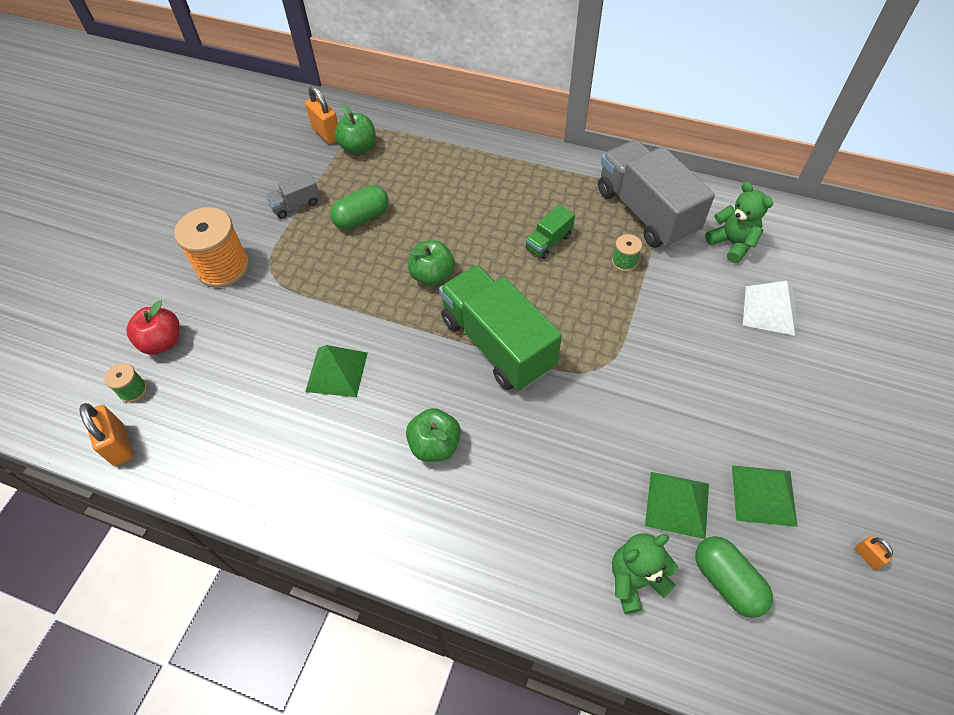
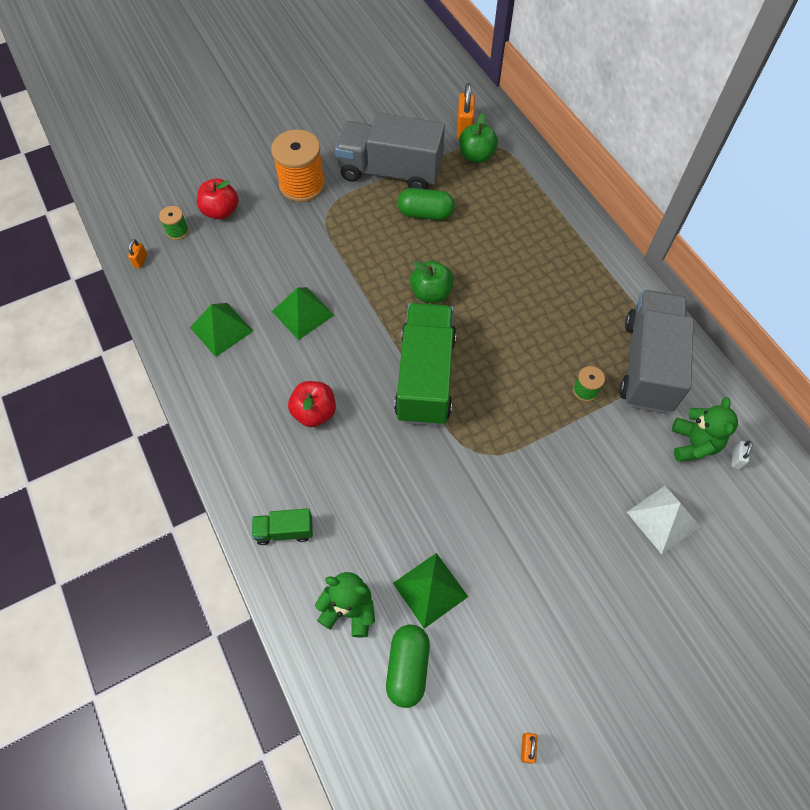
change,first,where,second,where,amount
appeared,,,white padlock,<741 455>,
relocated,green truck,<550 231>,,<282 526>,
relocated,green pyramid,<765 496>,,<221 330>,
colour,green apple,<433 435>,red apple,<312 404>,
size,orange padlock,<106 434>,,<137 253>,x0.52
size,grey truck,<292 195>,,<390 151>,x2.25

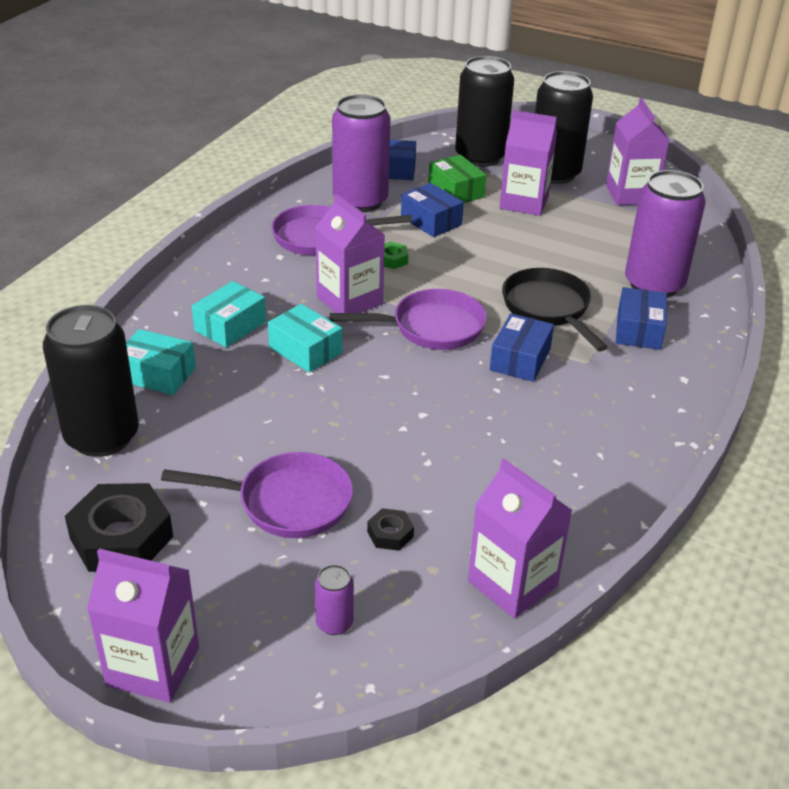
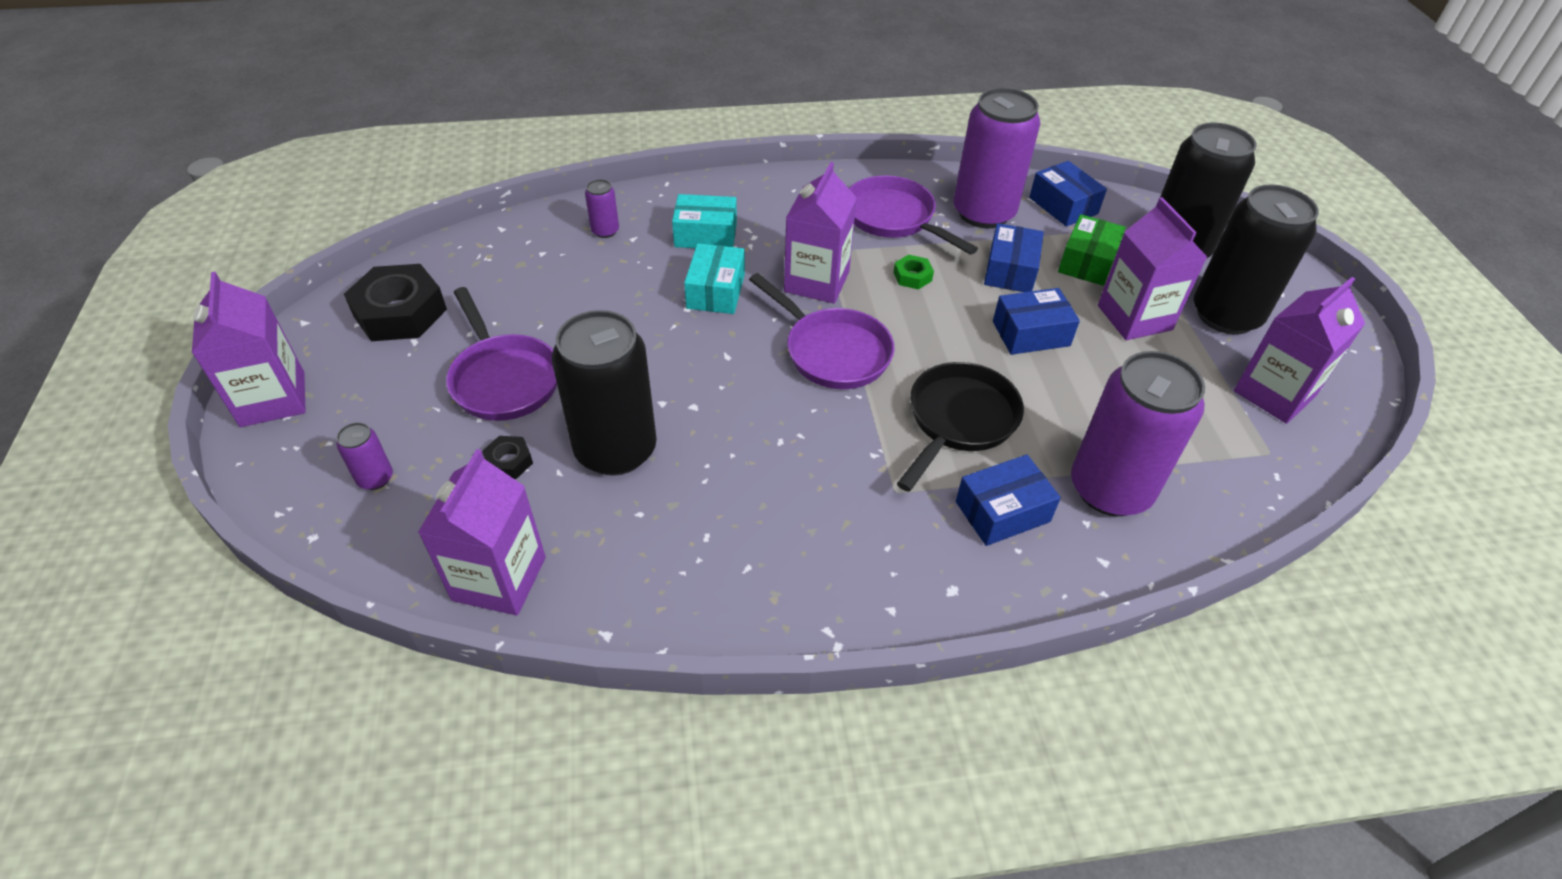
change,first,where,second,where,amount
relocated,black can,<91 381>,,<604 393>,
relocated,blue box,<522 347>,,<1036 321>,
exchanged,turquoise box,<161 362>,purple can,<602 208>,

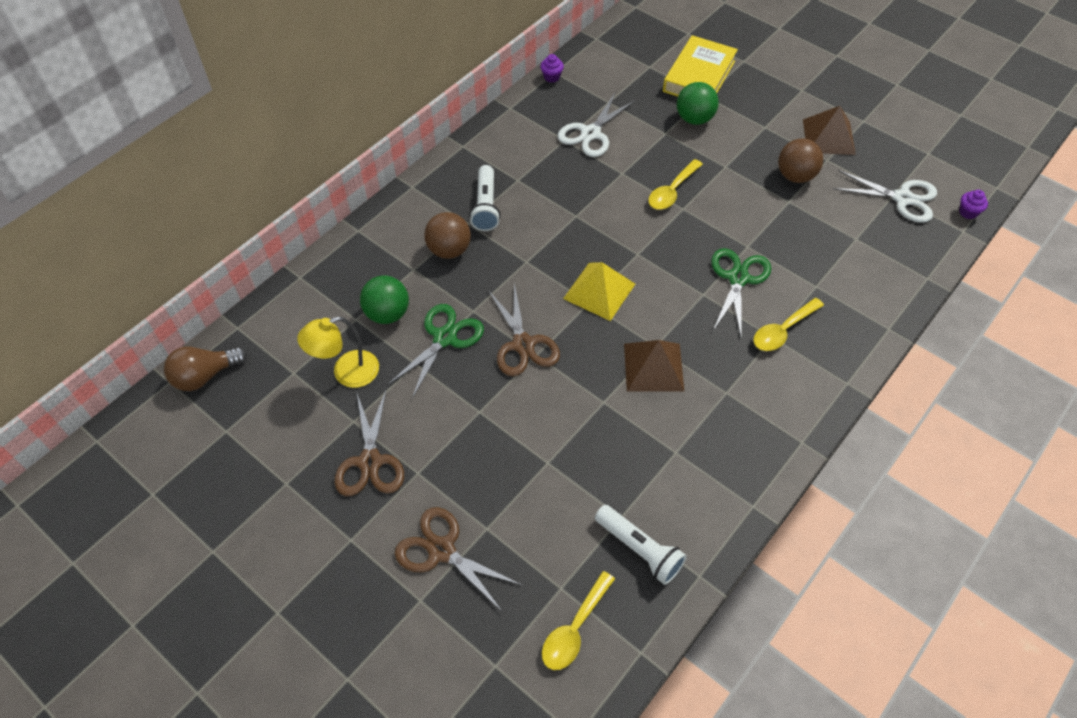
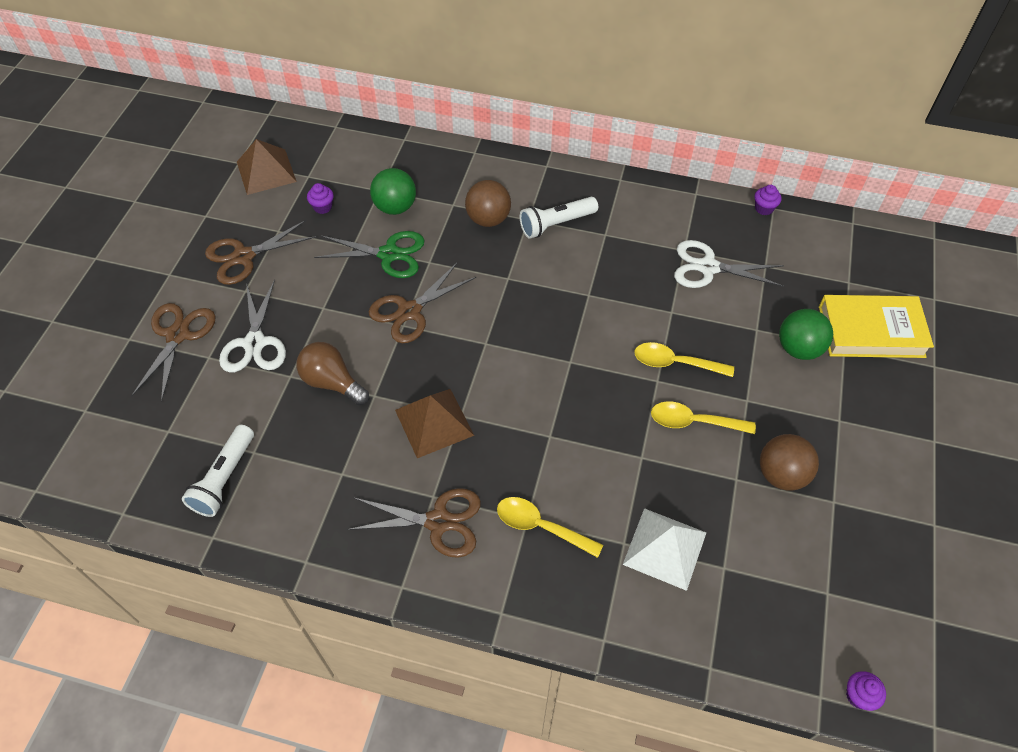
change,first,where,second,where,amount
missing,yellow pyramid,<599 291>,,,
missing,green scissors,<741 292>,,,
appeared,,,brown scissors,<414 523>,
appeared,,,white pyramid,<664 549>,
relocated,brown light bulb,<205 368>,,<332 373>,
relocated,yellow spoon,<578 620>,,<703 417>,
relocated,brown pyramid,<829 130>,,<267 167>,
relocated,white scissors,<885 196>,,<252 325>,
exchanged,yellow lamp,<338 352>,purple cupcake,<320 198>,

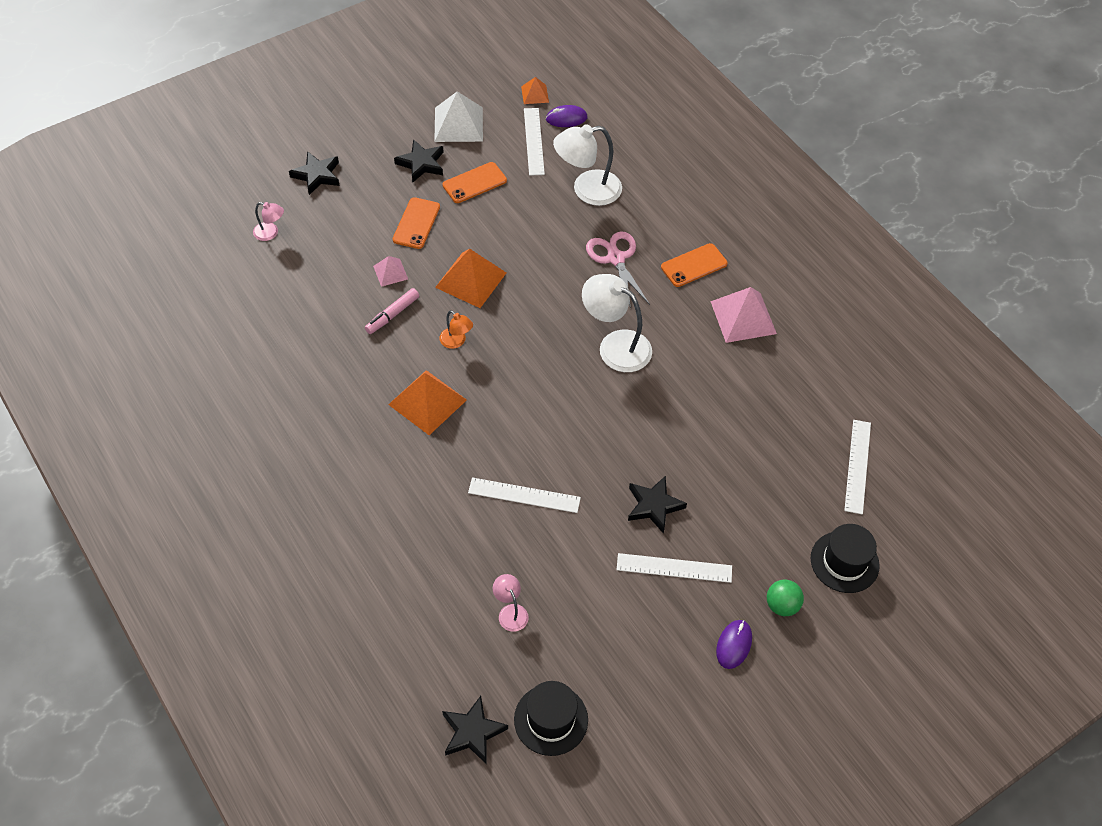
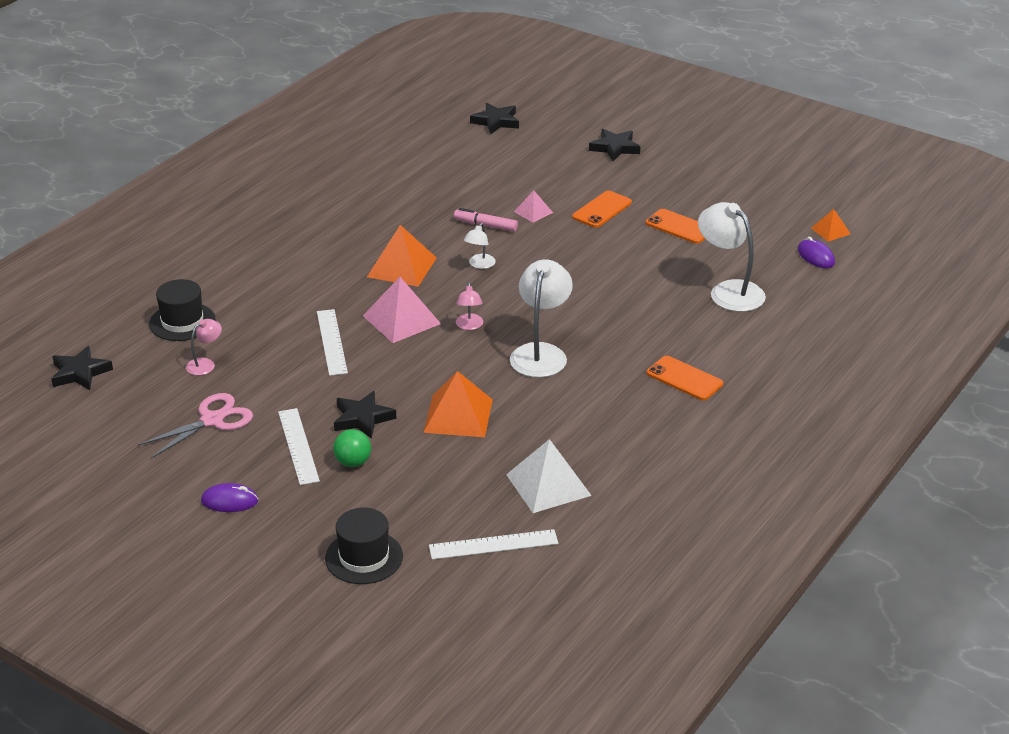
change,first,where,second,where,amount
missing,white ruler,<534 142>,,,
relocated,pink lamp,<268 221>,,<469 306>,
relocated,black star,<418 161>,,<494 119>,
relocated,white pyramid,<458 116>,,<549 476>,
relocated,orange pyramid,<470 278>,,<458 404>,
relocated,black hat,<551 718>,,<182 310>,
relocated,pink scissors,<618 269>,,<195 426>,
relocated,pink pyramid,<743 315>,,<402 310>,
relocated,green ball,<785 598>,,<352 448>,
colour,orange lamp,<456 329>,white lamp,<480 246>,
spun,orange phone,<416 223>,,<602 209>,45 degrees counterclockwise

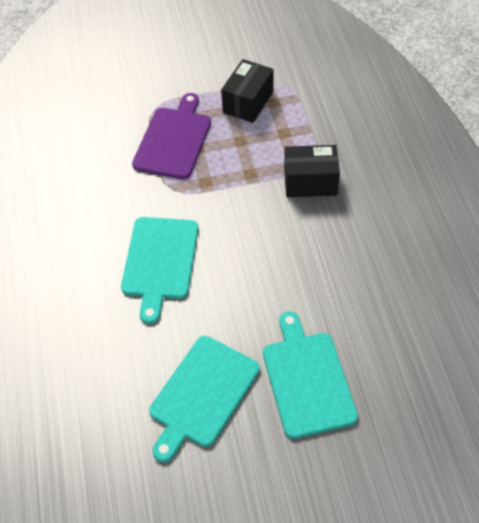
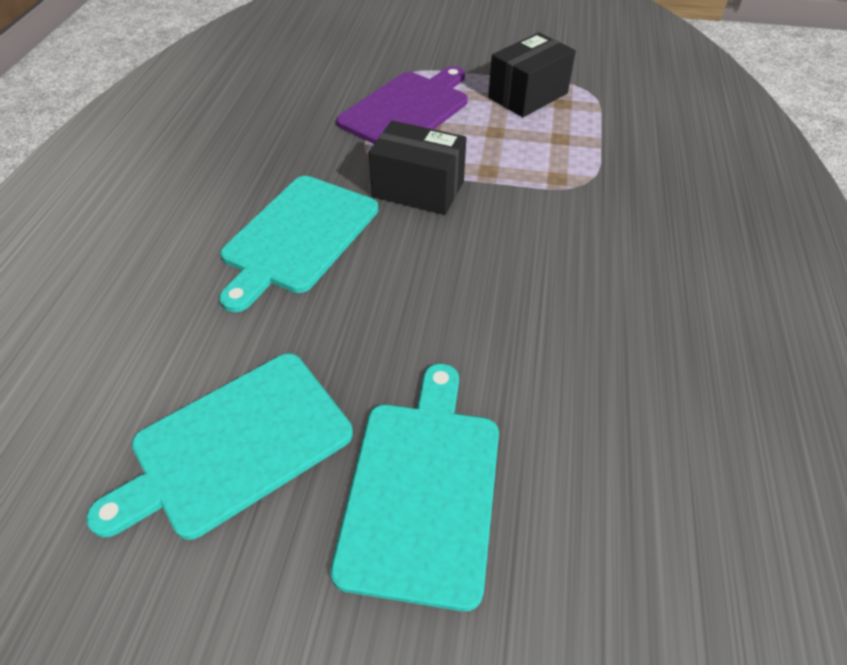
change,first,where,second,where,amount
relocated,black box,<312 171>,,<417 168>,

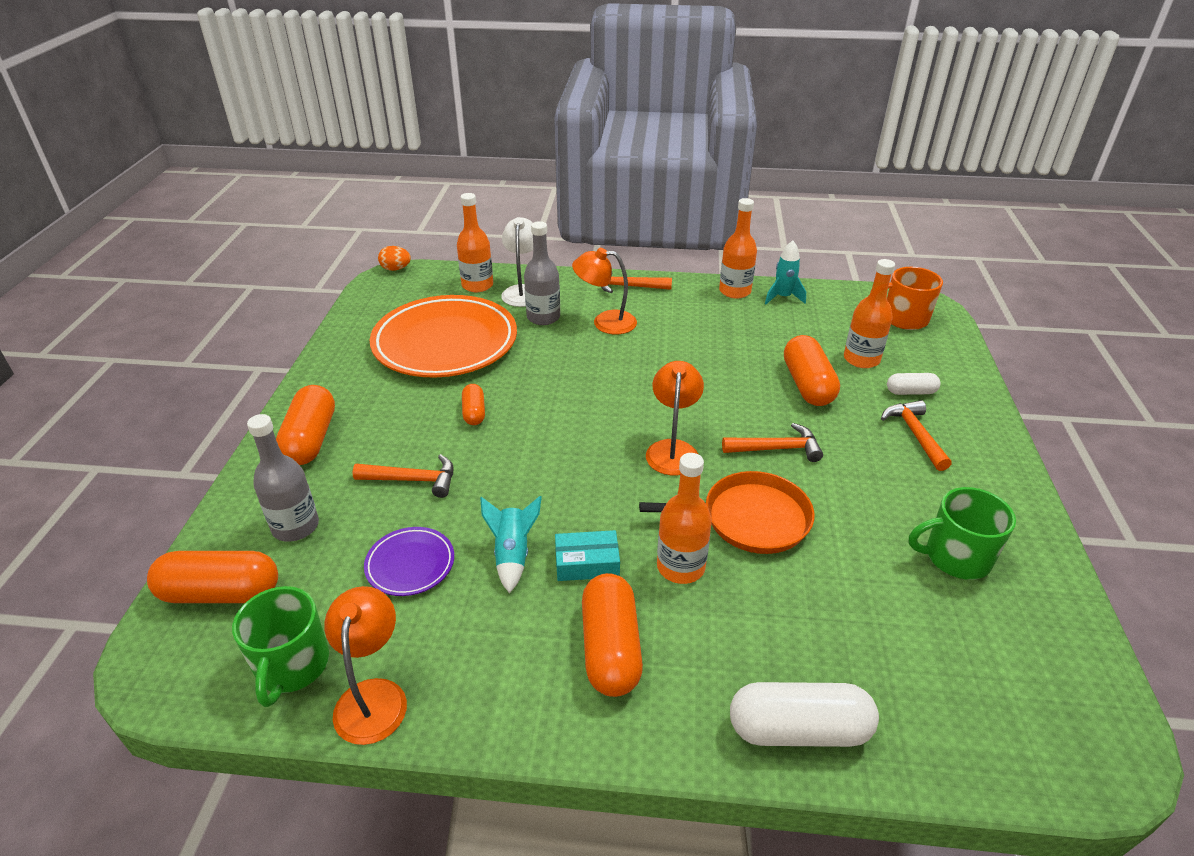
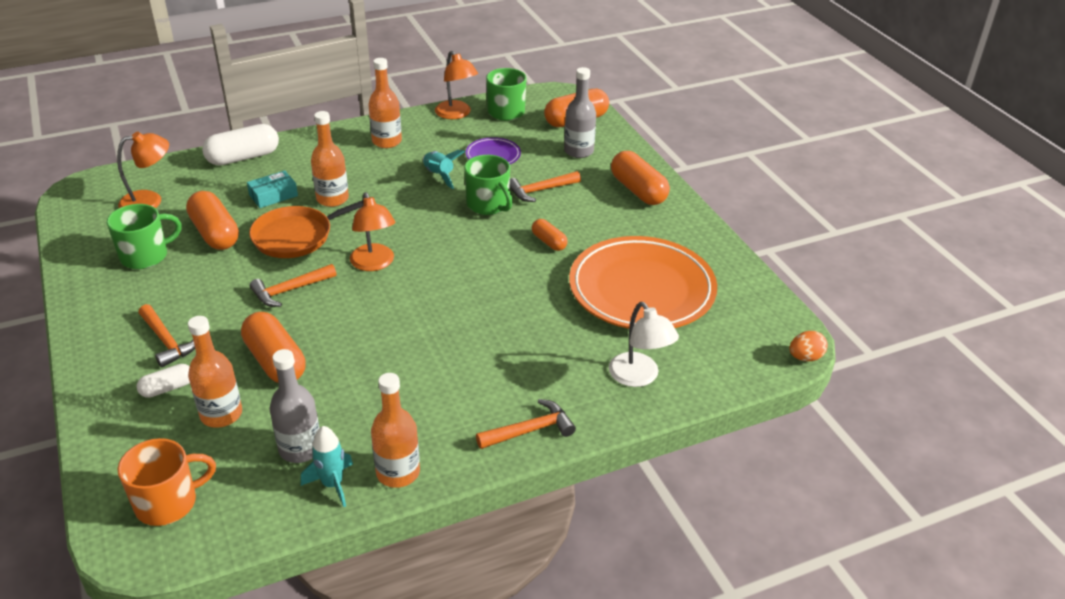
change,first,where,second,where,amount
appeared,,,green mug,<488 185>,
relocated,orange bottle,<475 242>,,<385 103>,
relocated,grey bottle,<542 273>,,<295 406>,
relocated,turquoise box,<587 555>,,<272 189>,
relocated,orange lamp,<604 291>,,<143 170>,
relocated,orange capsule,<612 635>,,<212 220>,

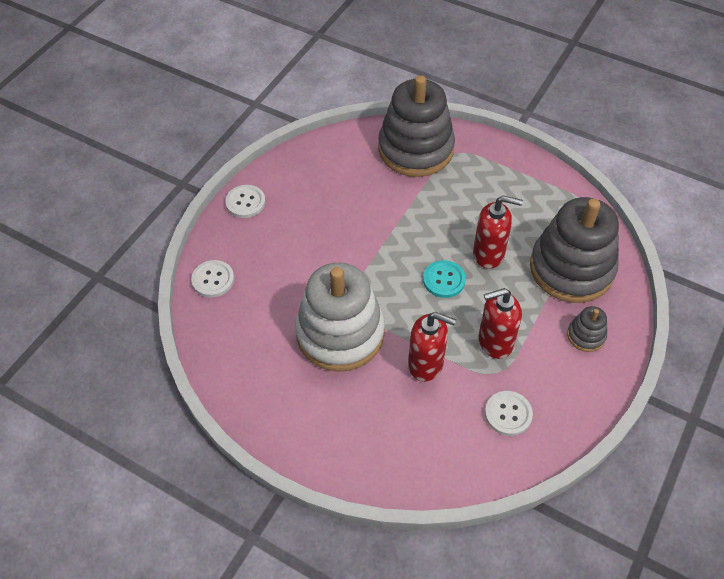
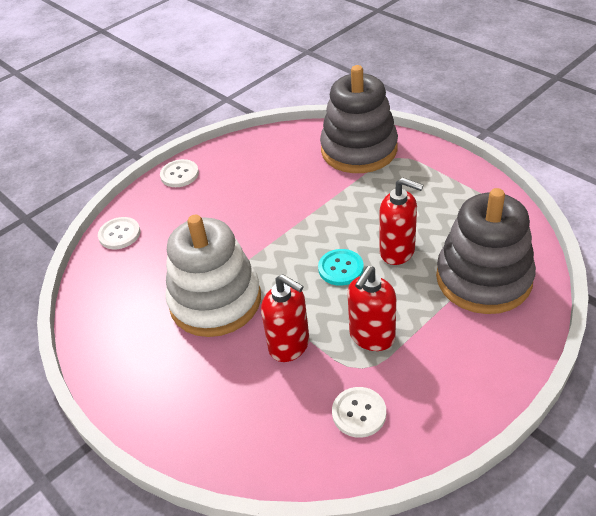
change,first,where,second,where,amount
missing,grey stacking toy,<587 329>,,,
spun,red soap dispenser,<500 323>,,<372 308>,60 degrees counterclockwise

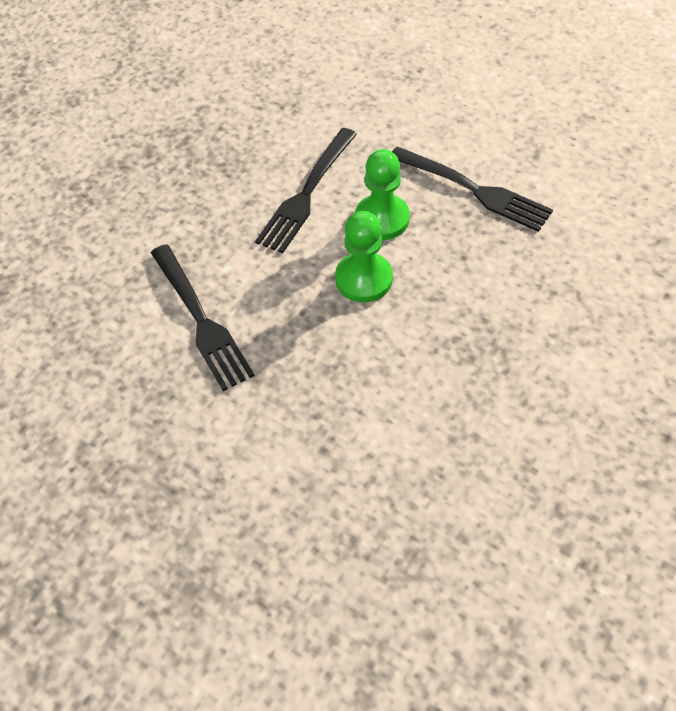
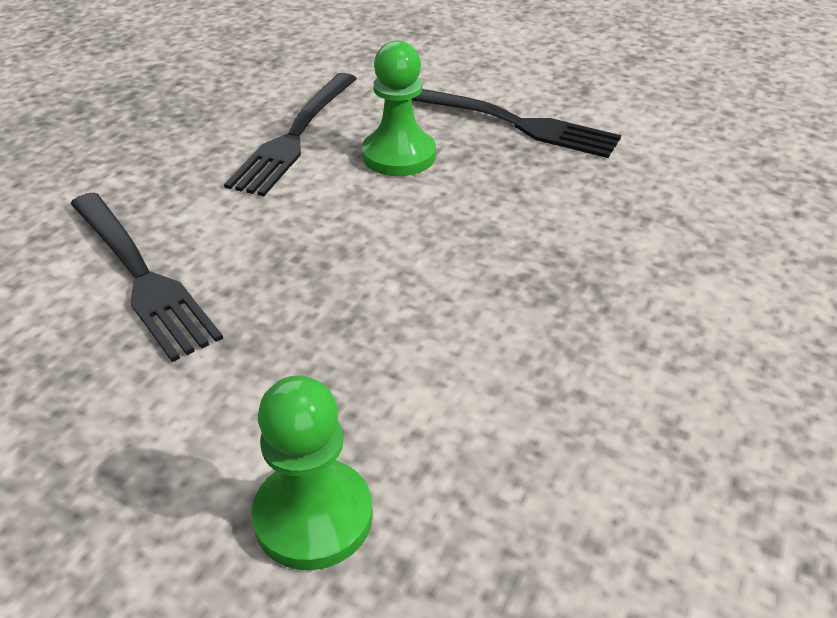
change,first,where,second,where,amount
relocated,green pawn,<364 256>,,<312 472>,

